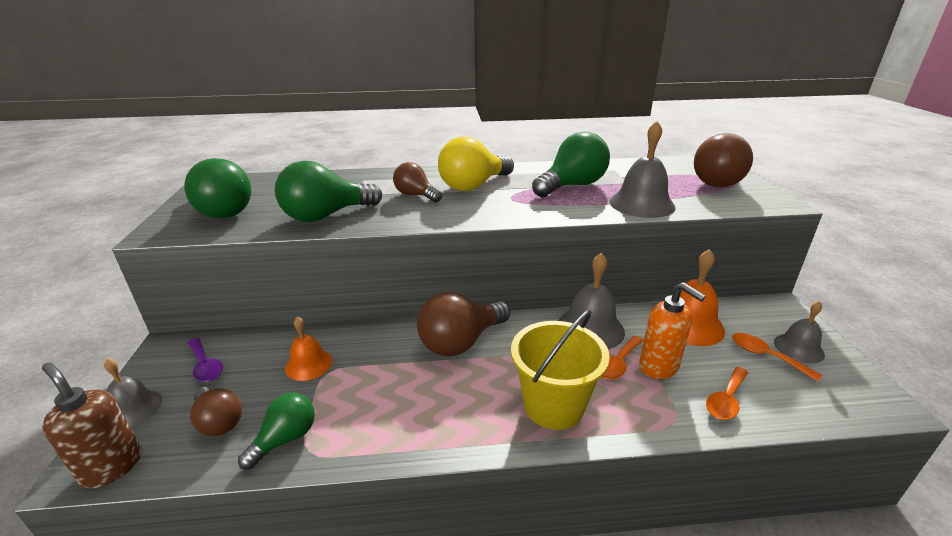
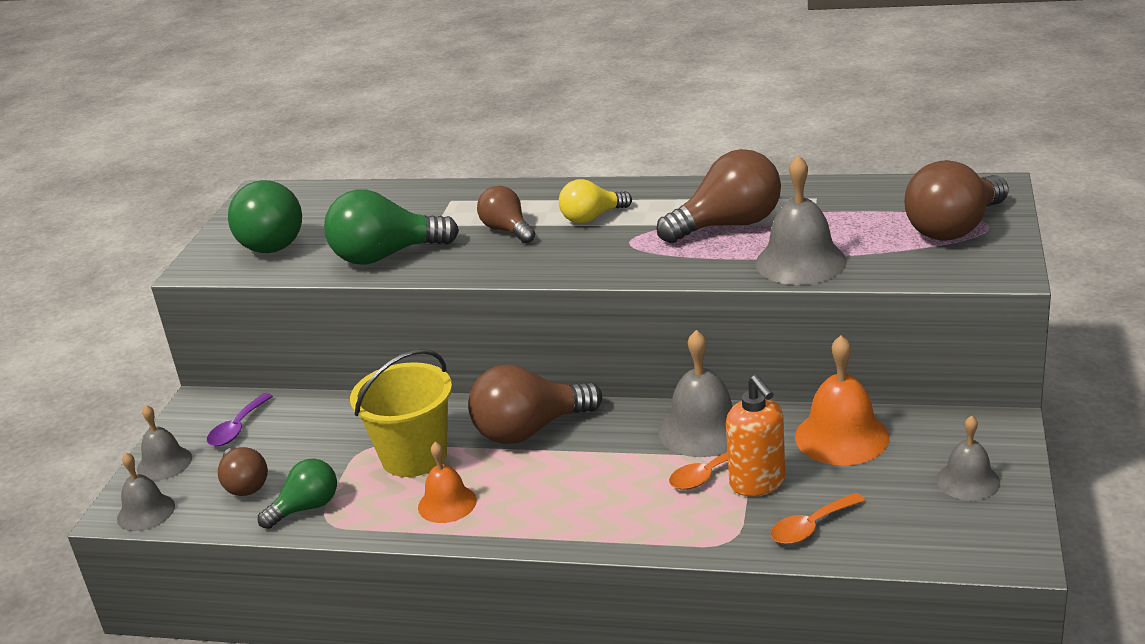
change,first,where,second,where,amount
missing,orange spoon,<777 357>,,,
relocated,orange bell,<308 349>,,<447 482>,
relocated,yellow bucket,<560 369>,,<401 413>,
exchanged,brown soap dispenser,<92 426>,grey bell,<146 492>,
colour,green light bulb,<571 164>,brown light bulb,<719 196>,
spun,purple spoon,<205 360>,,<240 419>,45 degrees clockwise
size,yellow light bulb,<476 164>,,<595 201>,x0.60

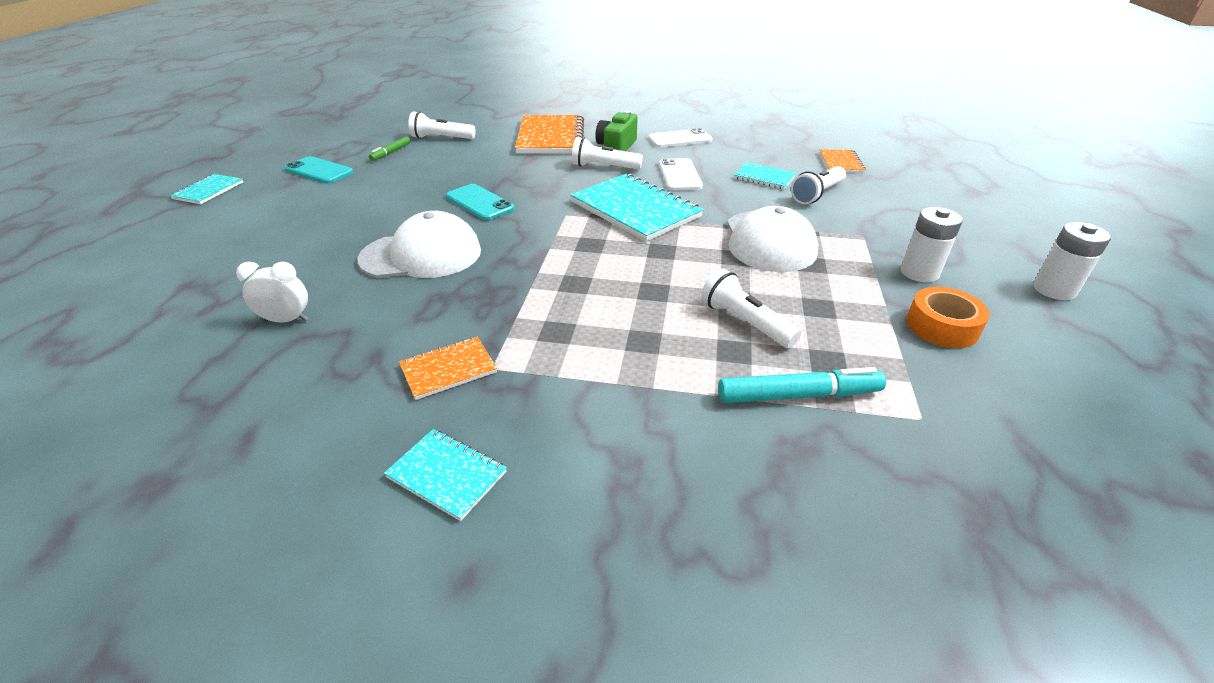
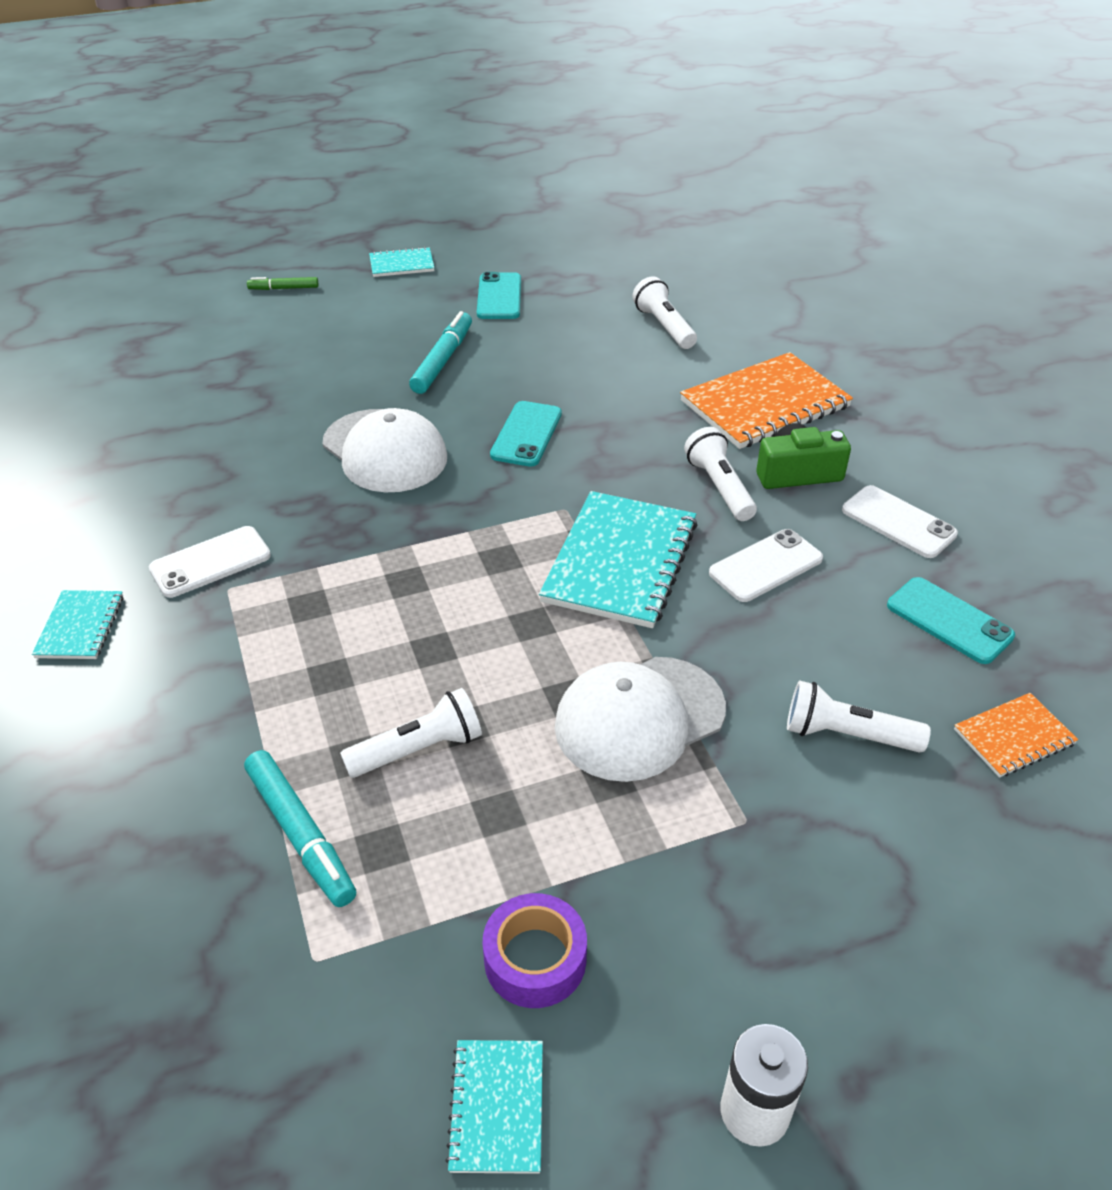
change,first,where,second,where,amount
missing,white clock,<272 292>,,,
missing,white battery,<932 245>,,,
appeared,,,turquoise marker,<440 352>,
appeared,,,turquoise phone,<951 620>,
relocated,green marker,<389 148>,,<282 283>,
relocated,turquoise notebook,<765 175>,,<494 1107>,
exchanged,orange notebook,<448 368>,white phone,<210 562>,
colour,orange tape,<948 317>,purple tape,<535 950>,
spun,white flashlight,<751 308>,,<411 733>,45 degrees clockwise

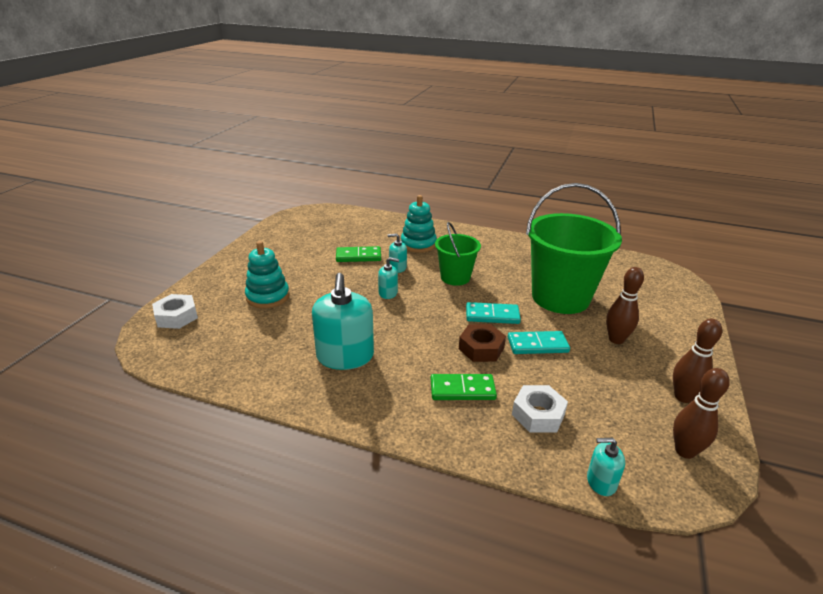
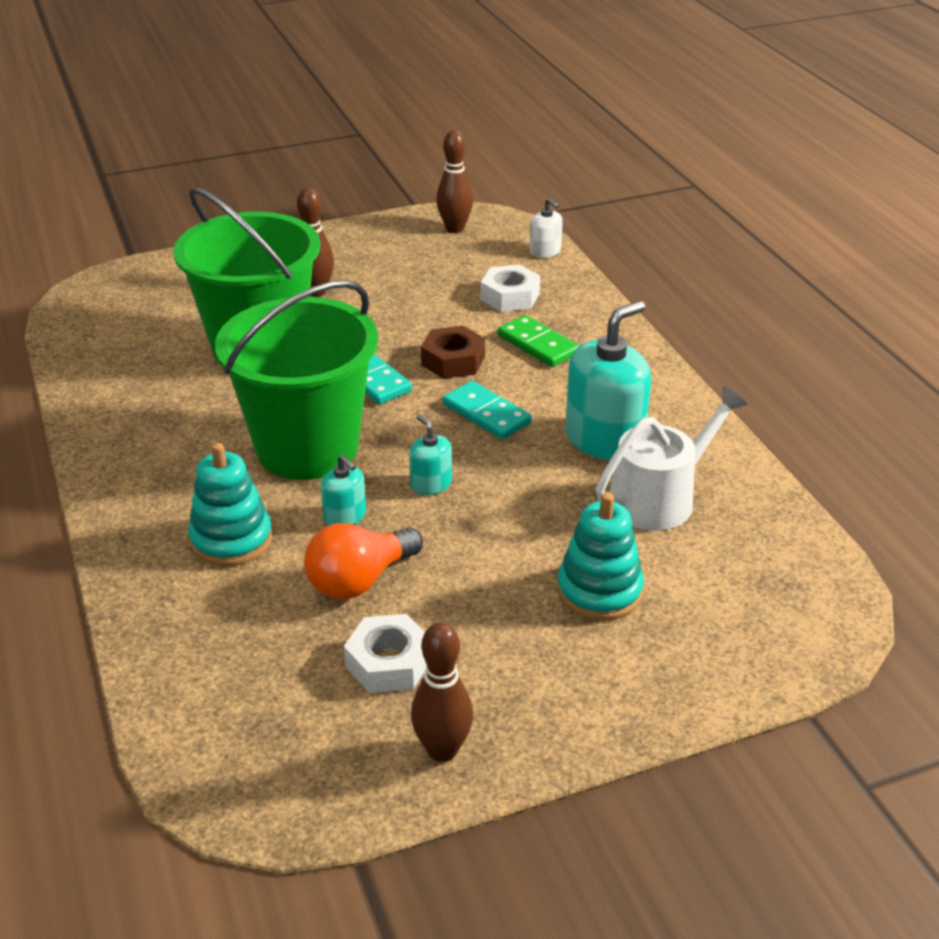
change,first,where,second,where,amount
appeared,,,white watering can,<672 458>,
relocated,white nut,<175 311>,,<385 653>,
relocated,turquoise domino,<539 342>,,<487 410>,
relocated,brown bowling pin,<697 360>,,<442 692>,
exchanged,green domino,<358 254>,orange light bulb,<363 561>,
colour,turquoise soap dispenser,<606 467>,white soap dispenser,<546 228>,
size,green bucket,<458 254>,,<296 380>,x1.82

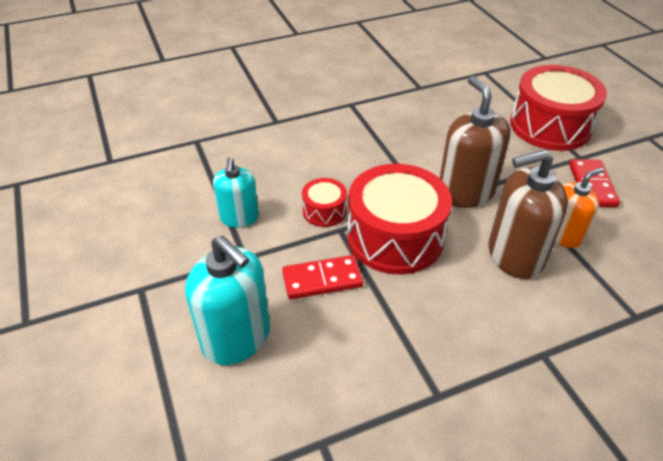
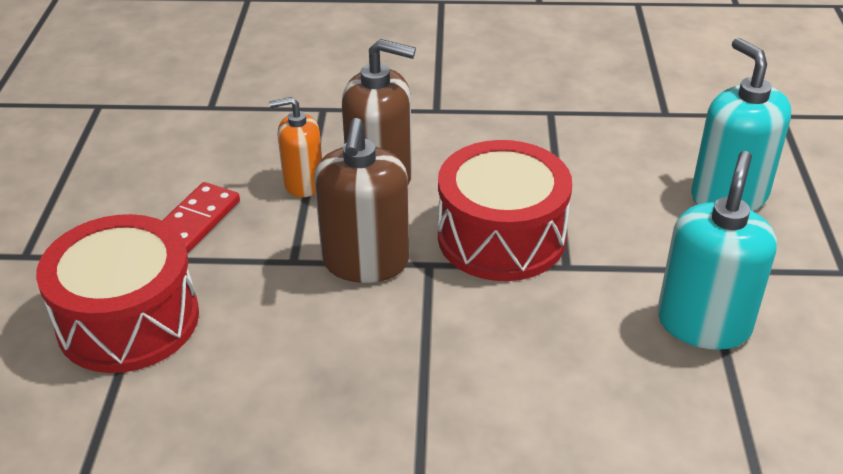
change,first,where,second,where,amount
missing,red domino,<322 277>,,,
missing,red drum,<324 202>,,,
size,turquoise soap dispenser,<236 192>,,<717 250>,x1.58

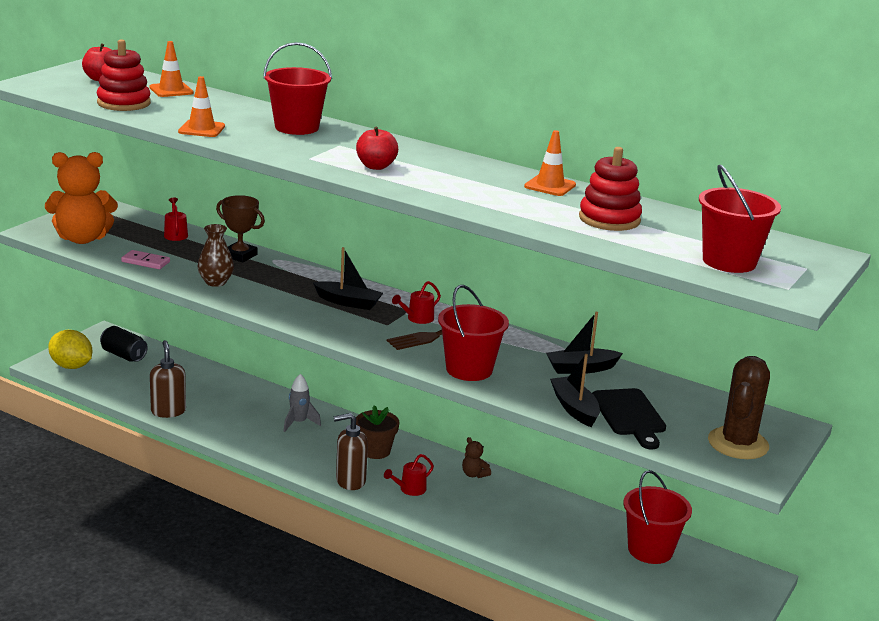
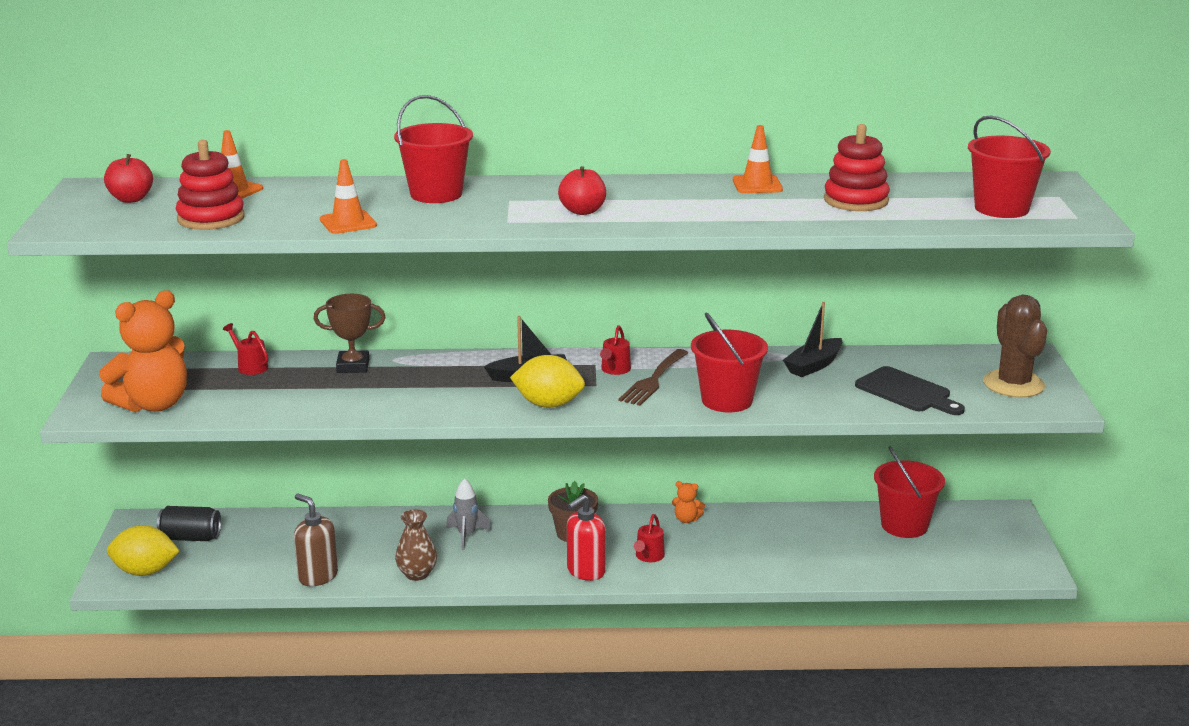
change,first,where,second,where,amount
missing,pink domino,<145 259>,,,
missing,black boat,<575 390>,,,
appeared,,,yellow lemon,<547 381>,
relocated,brown vase,<216 255>,,<416 545>,
colour,brown soap dispenser,<350 451>,red soap dispenser,<586 538>,
colour,brown teddy bear,<476 457>,orange teddy bear,<688 502>,

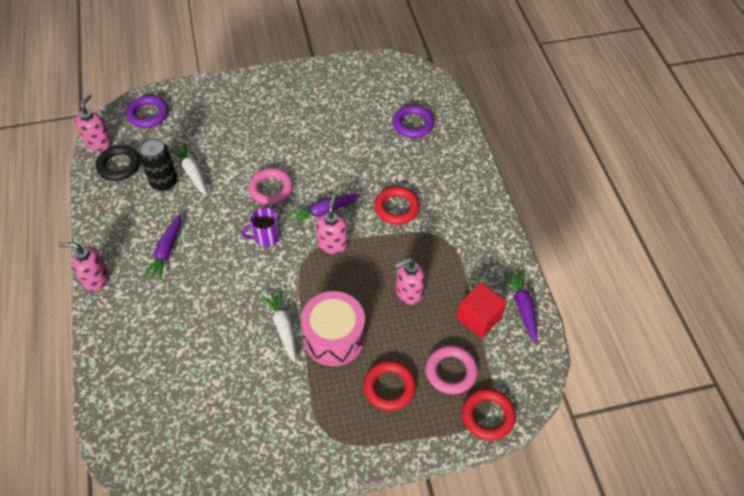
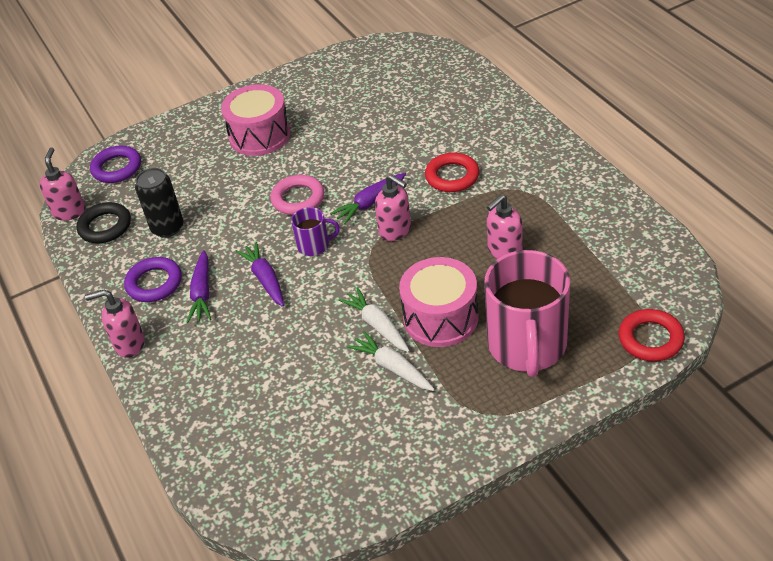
change,first,where,second,where,amount
missing,pink ring,<452 369>,,,
missing,red cube,<482 310>,,,
appeared,,,pink drum,<255 120>,
relocated,white carrot,<188 169>,,<391 361>,
relocated,purple ring,<413 121>,,<153 279>,
relocated,purple carrot,<520 306>,,<259 274>,
exchanged,red ring,<389 386>,pink mug,<527 313>,
spun,purple mug,<261 227>,,<315 231>,150 degrees counterclockwise
spun,pink soap dispenser,<332 224>,,<393 207>,135 degrees clockwise

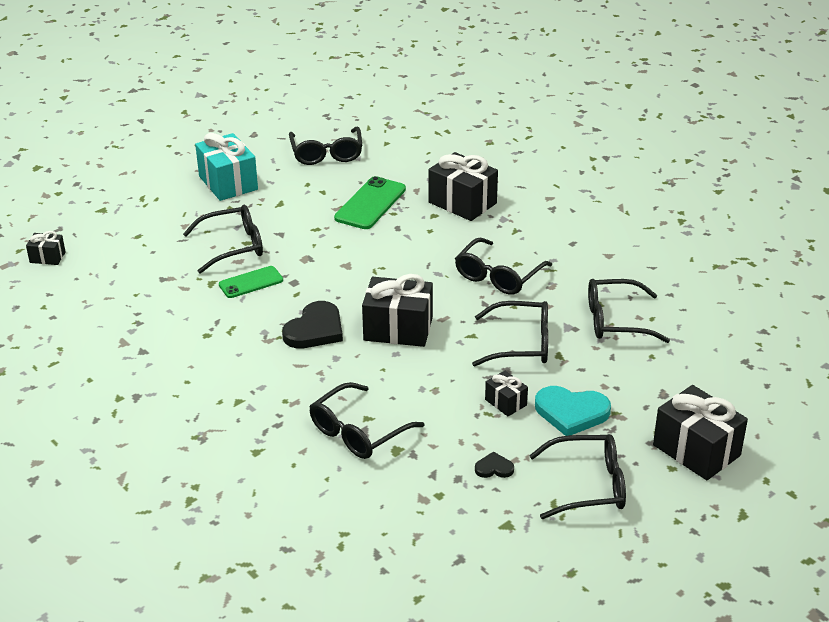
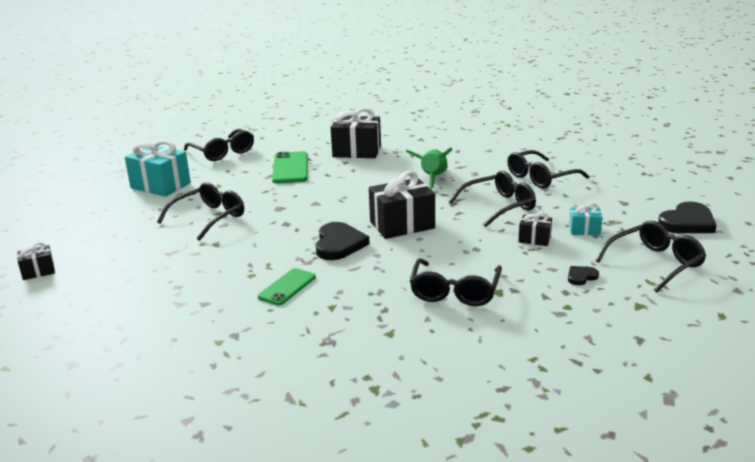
change,first,where,second,where,amount
relocated,green phone,<251 282>,,<287 286>,
exchanged,black glasses,<503 266>,green rocket,<429 168>,
exchanged,turquoise heart,<573 411>,turquoise gift,<586 219>,
exchanged,black gift,<700 432>,black heart,<687 217>,

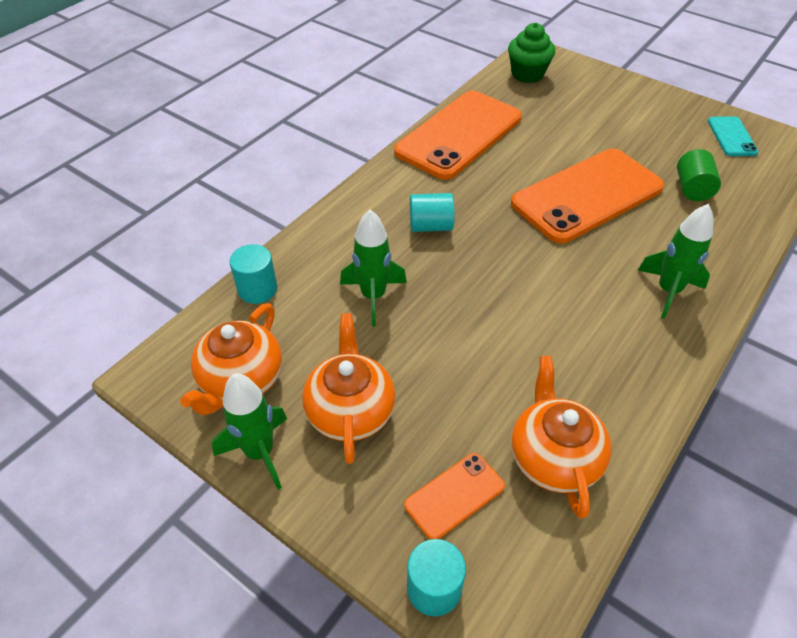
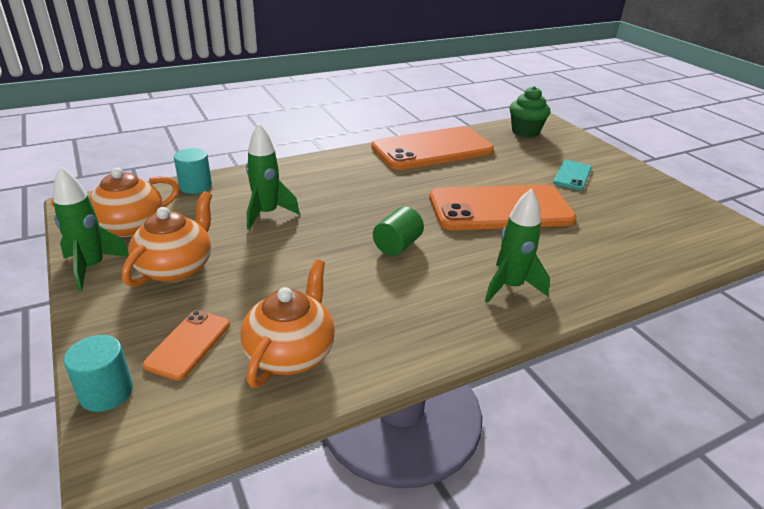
change,first,where,second,where,amount
missing,turquoise cylinder,<432 212>,,,
relocated,green cylinder,<699 175>,,<398 231>,
relocated,turquoise phone,<733 136>,,<572 175>,
spun,orange phone,<454 496>,,<186 345>,60 degrees counterclockwise

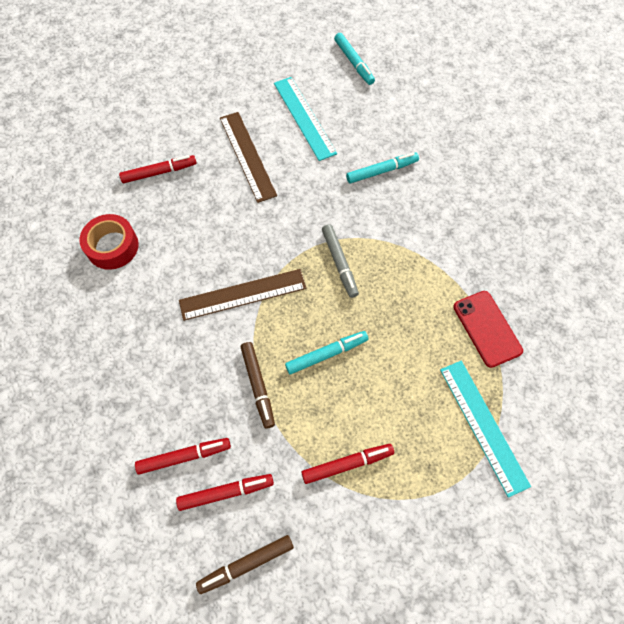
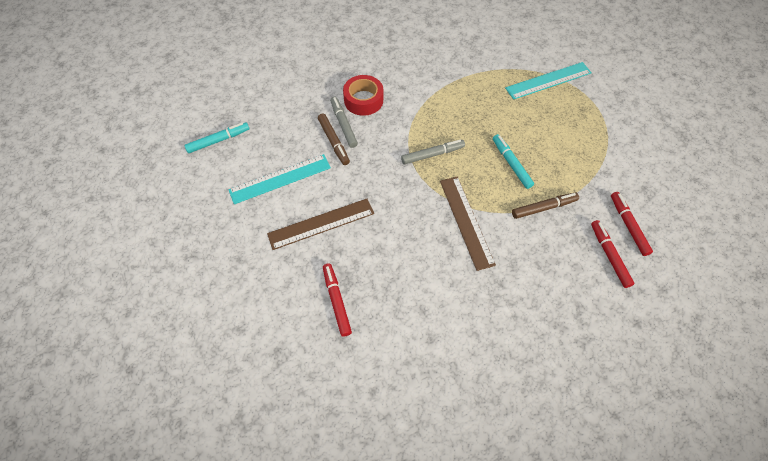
change,first,where,second,where,amount
missing,red marker,<347 464>,,,
missing,red phone,<488 329>,,,
relocated,red tape,<109 242>,,<363 95>,
relocated,brown marker,<245 564>,,<334 139>,
colour,turquoise marker,<382 168>,grey marker,<344 122>,

